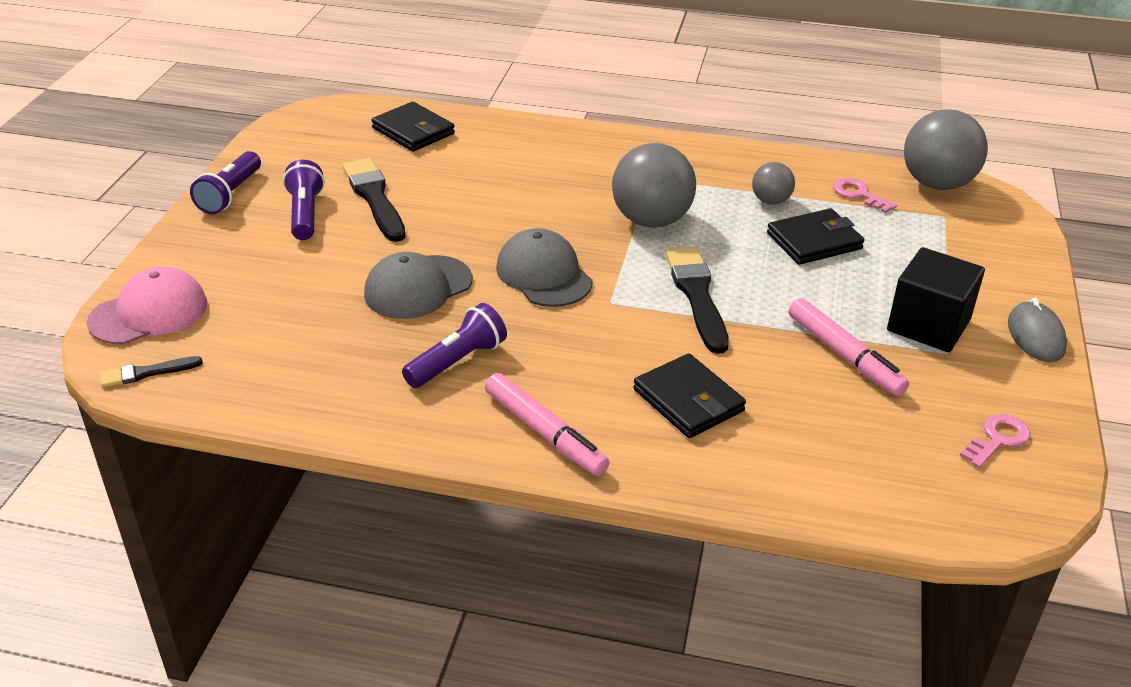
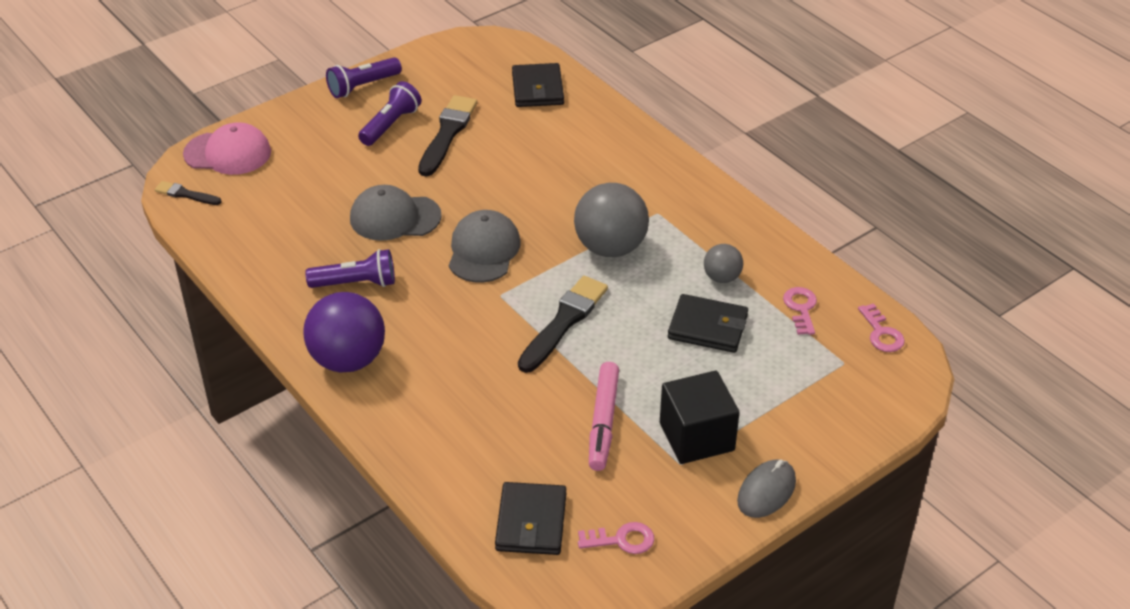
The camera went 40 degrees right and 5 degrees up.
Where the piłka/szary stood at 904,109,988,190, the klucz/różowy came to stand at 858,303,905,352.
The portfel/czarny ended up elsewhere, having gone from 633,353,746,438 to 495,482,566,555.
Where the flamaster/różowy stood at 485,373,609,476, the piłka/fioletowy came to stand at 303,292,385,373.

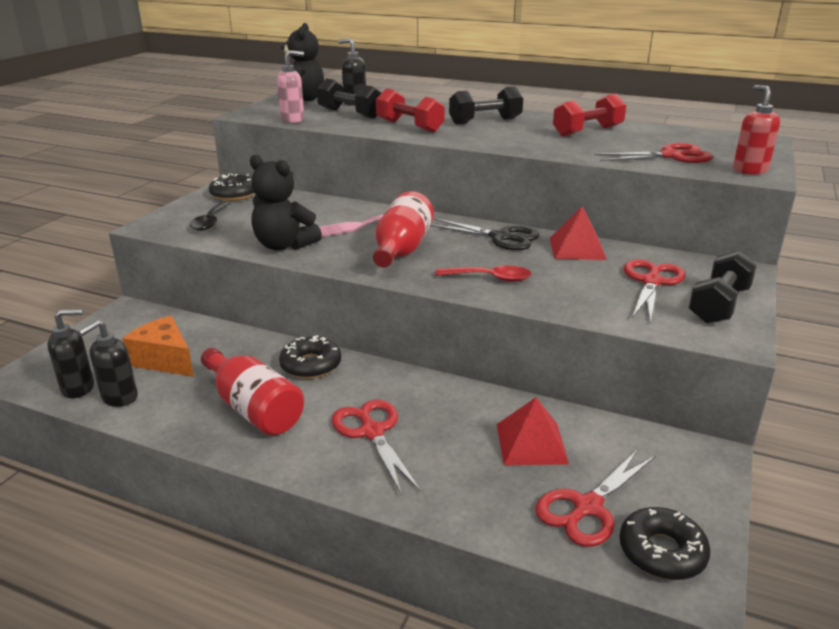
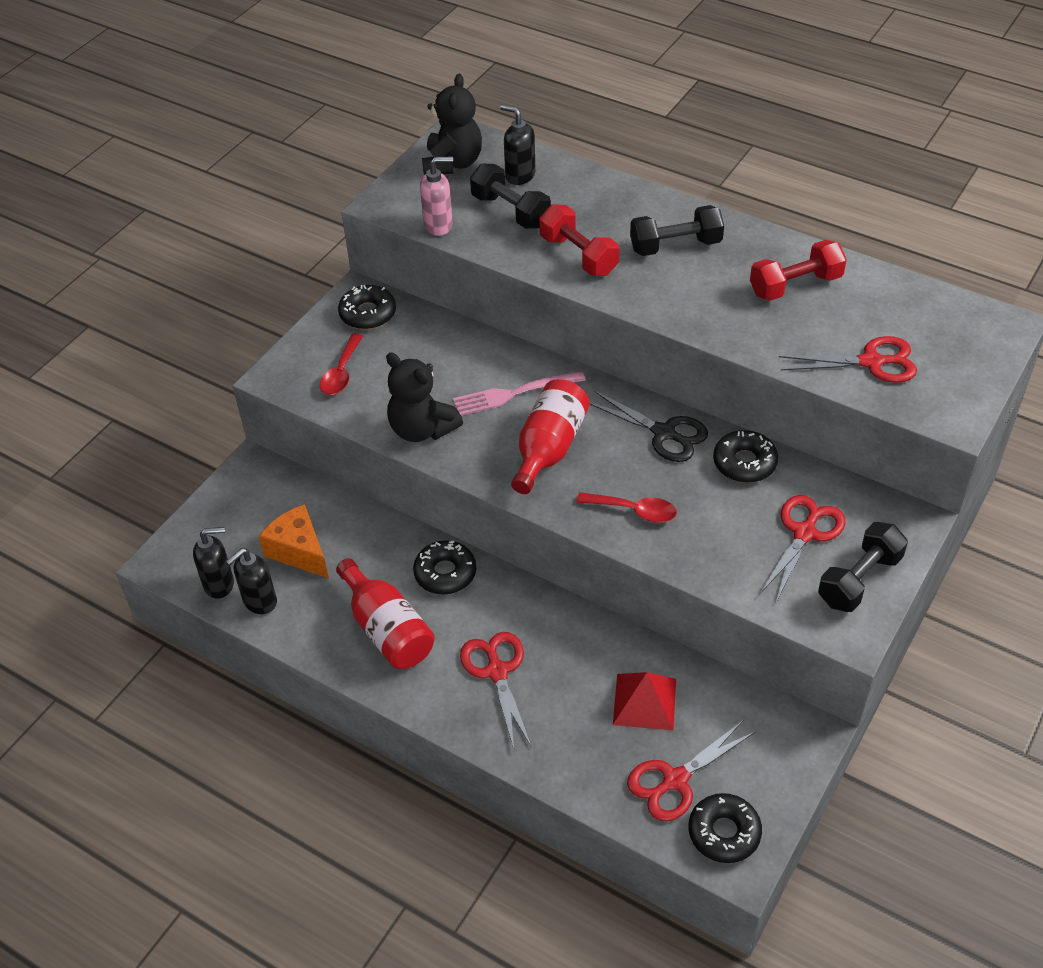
The camera went 10 degrees right and 20 degrees up.
The second view lost the dozownik mydła/czerwony at 733,85,780,175.
What was the łyżka/czarny at 190,201,230,231 turned into the łyżka/czerwony at 320,333,363,395.
Where the piramida/czerwony stood at 550,206,607,260, the donut/czarny came to stand at 713,430,778,483.

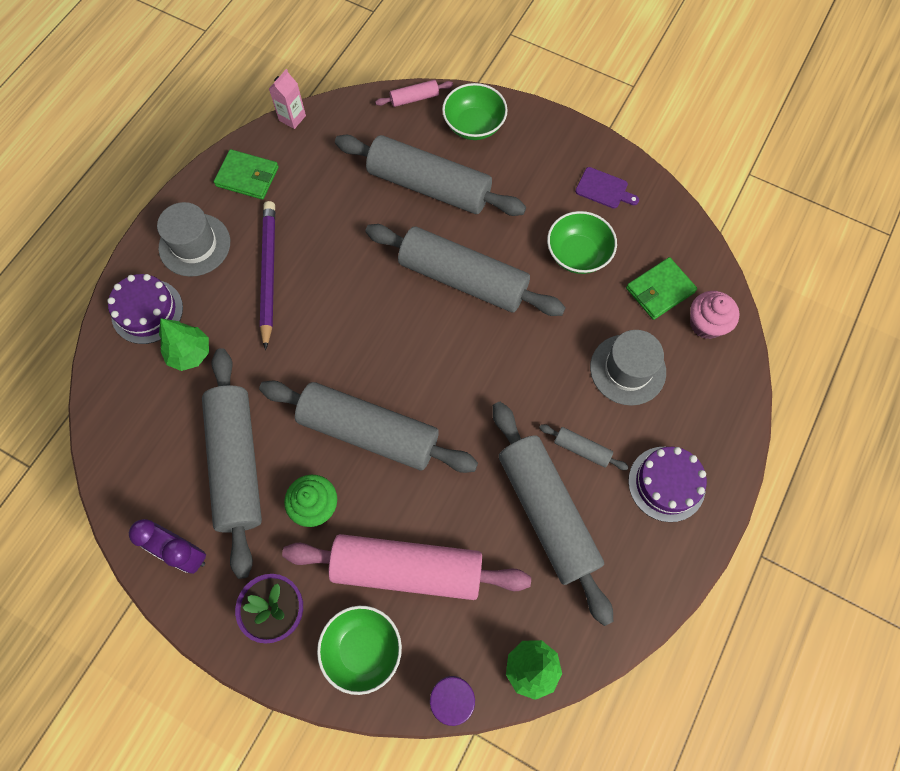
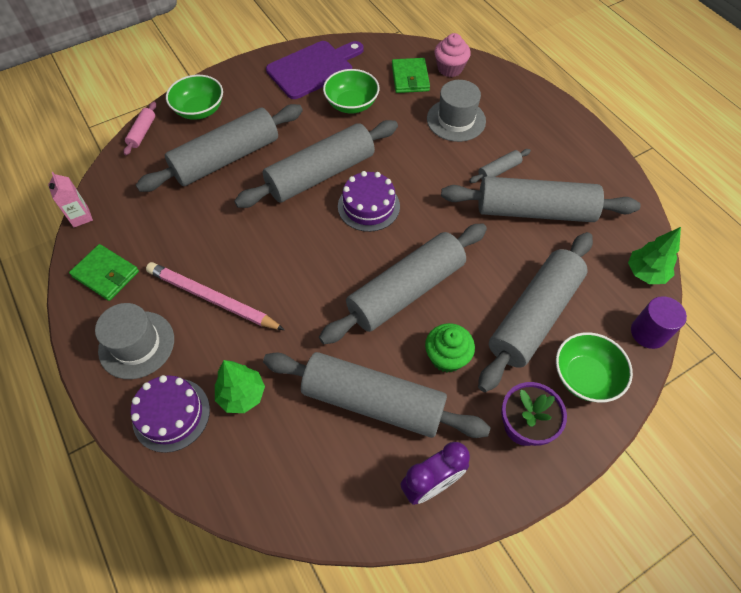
The camera went 60 degrees left and 10 degrees down.
The portfel/zielony at 214,149,279,200 ended up facing another way, 75 degrees clockwise from before.
The size of the deska do krojenia/fioletowy at 575,167,639,209 changed by a factor of 2.02.
What was the ołówek/fioletowy at 260,201,275,350 turned into the ołówek/różowy at 146,262,285,330.
The tort/fioletowy ended up elsewhere, having gone from 628,447,707,522 to 338,171,400,232.
What was the wałek do ciasta/różowy at 282,534,531,600 turned into the wałek do ciasta/szary at 478,232,593,392.

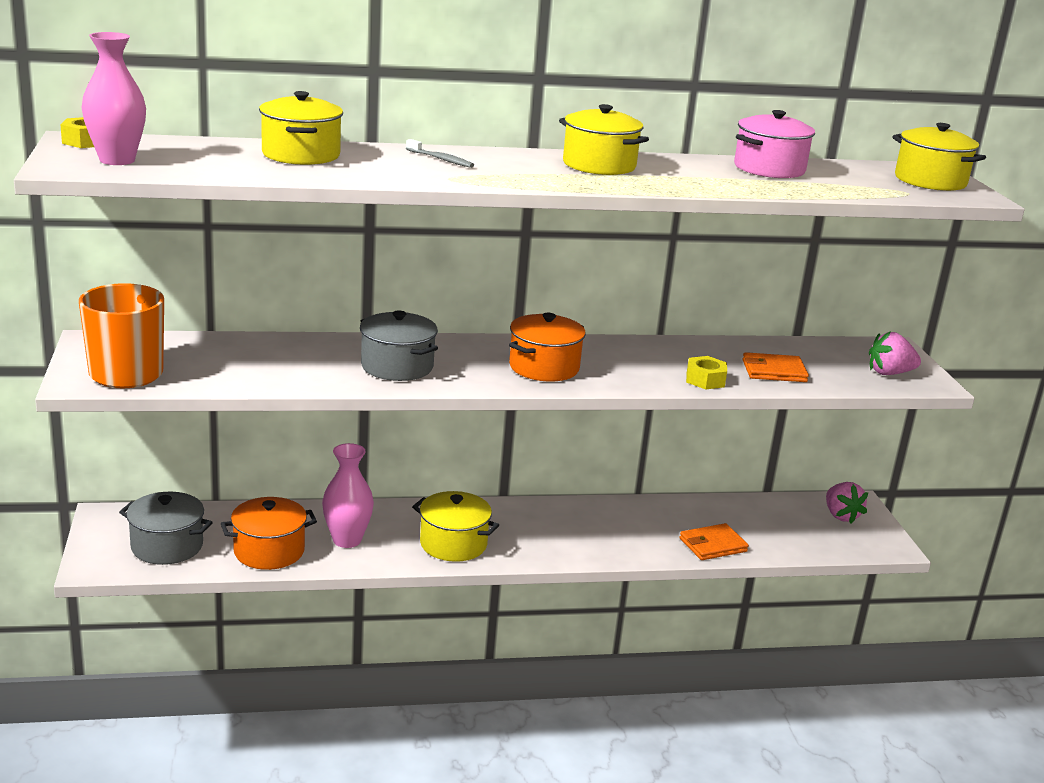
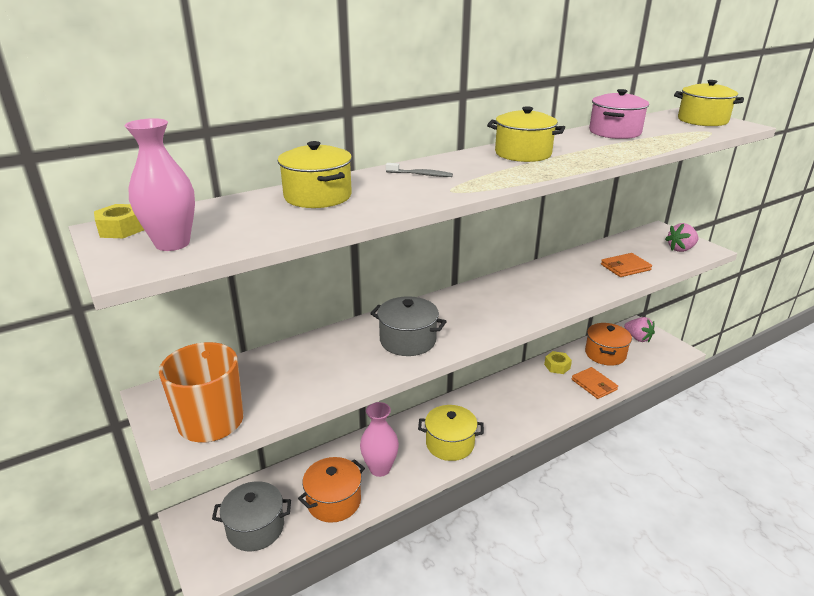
The camera went 20 degrees left and 5 degrees up.
The garnek/pomarańczowy ended up elsewhere, having gone from 509,313,586,381 to 585,323,632,366.
The nakrętka/żółty ended up elsewhere, having gone from 686,356,727,390 to 544,351,572,374.
The portfel/pomarańczowy at 680,523,749,560 ended up facing another way, 75 degrees counterclockwise from before.

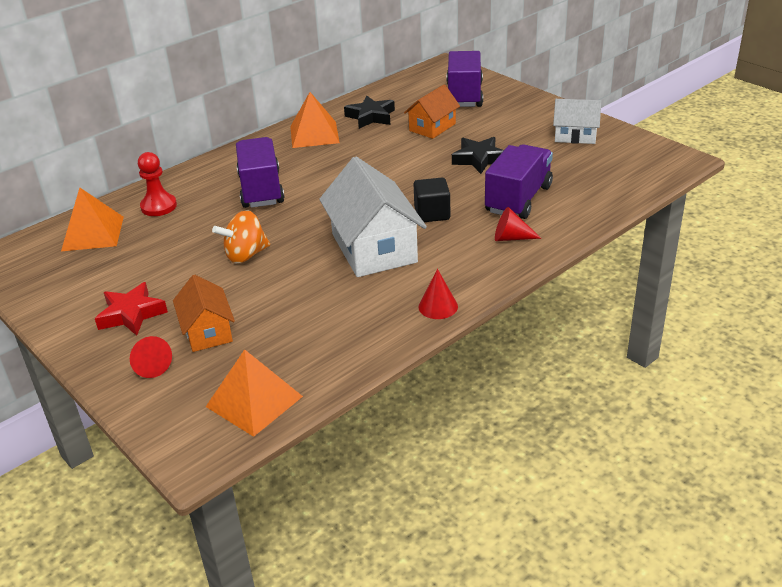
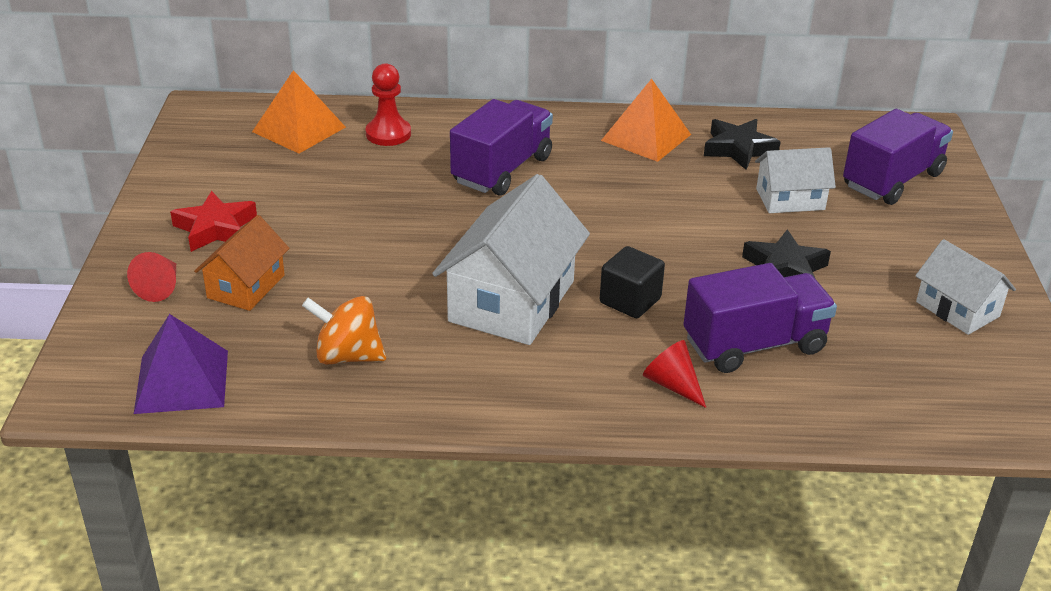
The camera went 40 degrees right and 0 degrees up.
What was the domek/pomarańczowy at 404,85,460,139 turned into the domek/biały at 755,147,836,213.
The bączek/pomarańczowy ended up elsewhere, having gone from 212,210,270,263 to 302,296,386,365.
The second view lost the stożek/czerwony at 418,269,458,319.
What was the piramida/pomarańczowy at 206,349,303,437 turned into the piramida/fioletowy at 134,314,228,414.

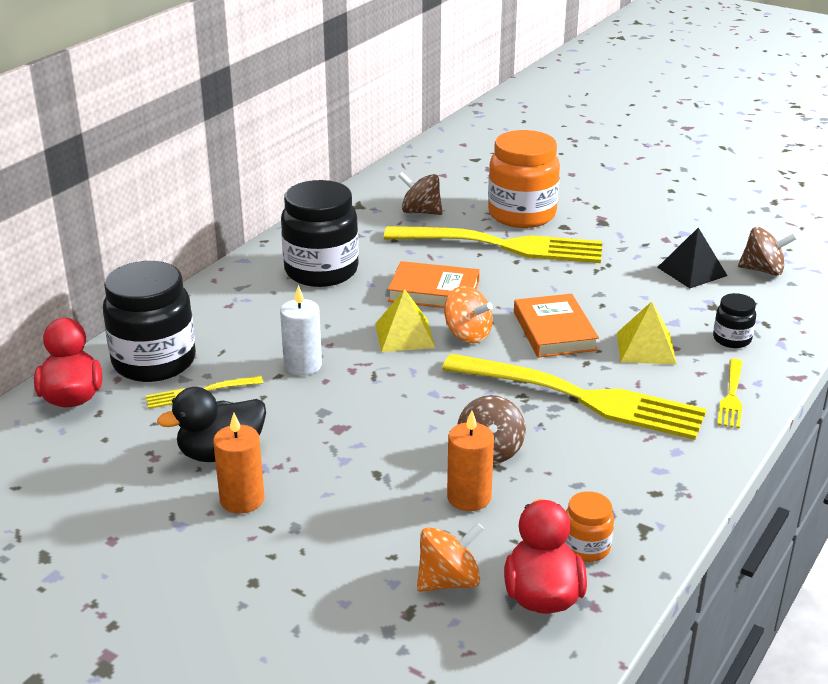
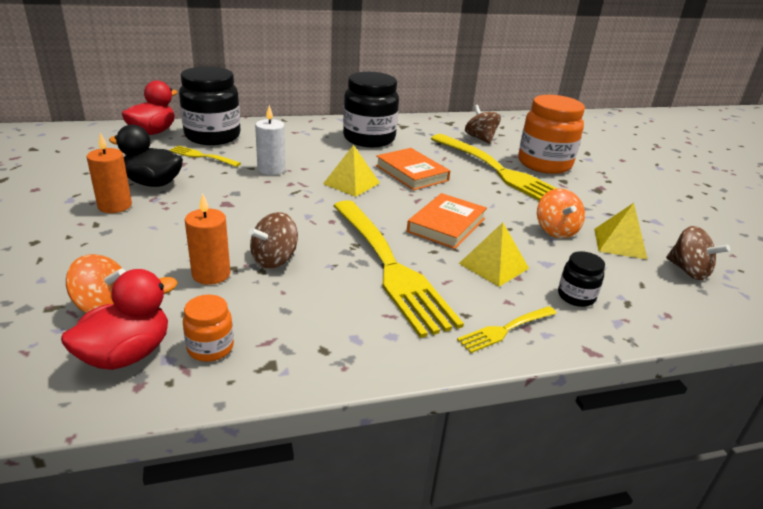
The camera went 40 degrees right and 0 degrees up.
What was the piramida/czarny at 657,228,727,288 turned into the piramida/żółty at 594,203,648,260.
The bączek/pomarańczowy ended up elsewhere, having gone from 444,286,493,344 to 537,188,585,238.

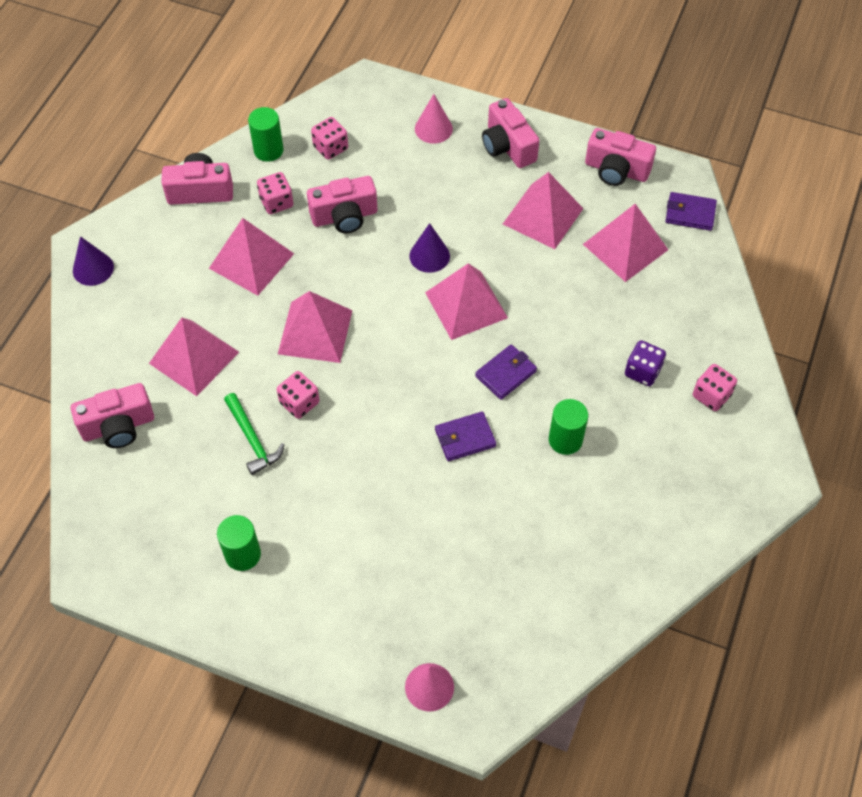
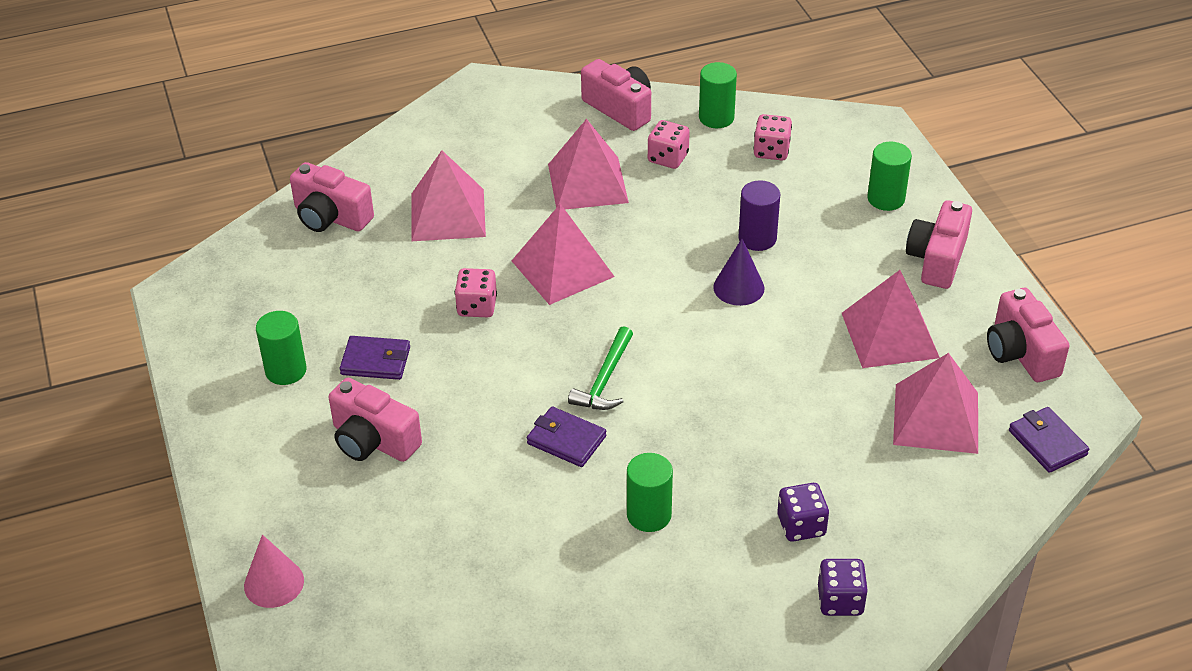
The camera went 50 degrees right and 15 degrees down.
Where the stożek/różowy stood at 415,94,453,144, the walec/zielony came to stand at 867,142,912,211.
The aparat fotograficzny/różowy ended up elsewhere, having gone from 307,176,377,233 to 329,378,422,462.
The second view lost the stożek/fioletowy at 73,236,114,286.
The second view lost the piramida/różowy at 425,263,508,340.
The portfel/fioletowy ended up elsewhere, having gone from 475,344,537,400 to 340,336,410,380.
What was the kostka do gry/różowy at 693,364,737,411 turned into the kostka do gry/fioletowy at 818,559,868,616.
The młotek/zielony ended up elsewhere, having gone from 224,393,285,475 to 568,326,633,410.
The second view gained the walec/fioletowy at 738,180,780,251.

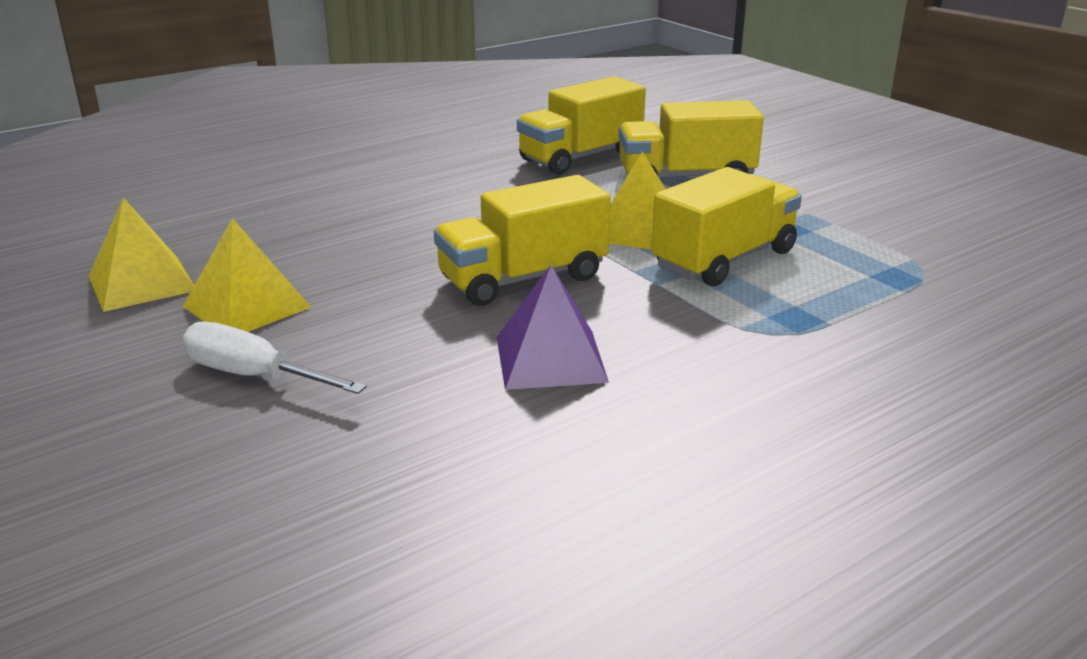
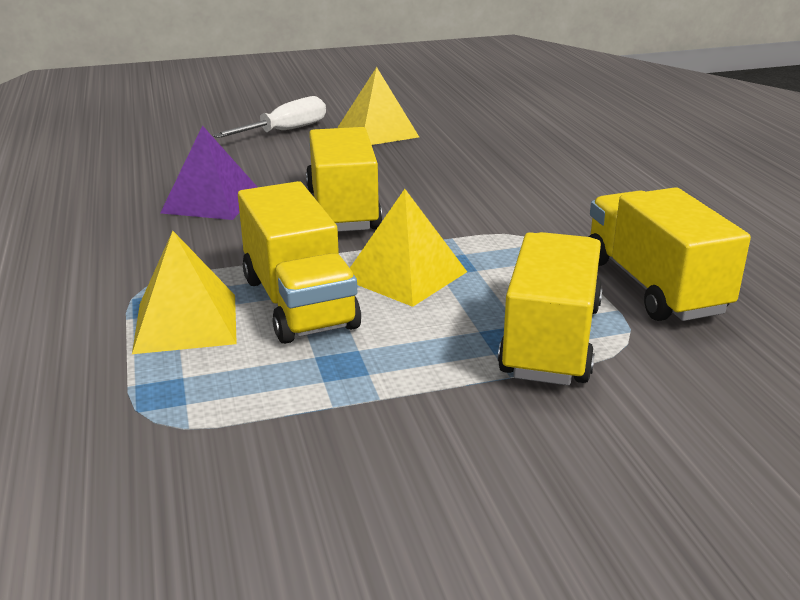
The camera went 110 degrees right and 0 degrees up.
The piramida/żółty ended up elsewhere, having gone from 89,198,194,312 to 132,231,237,354.

